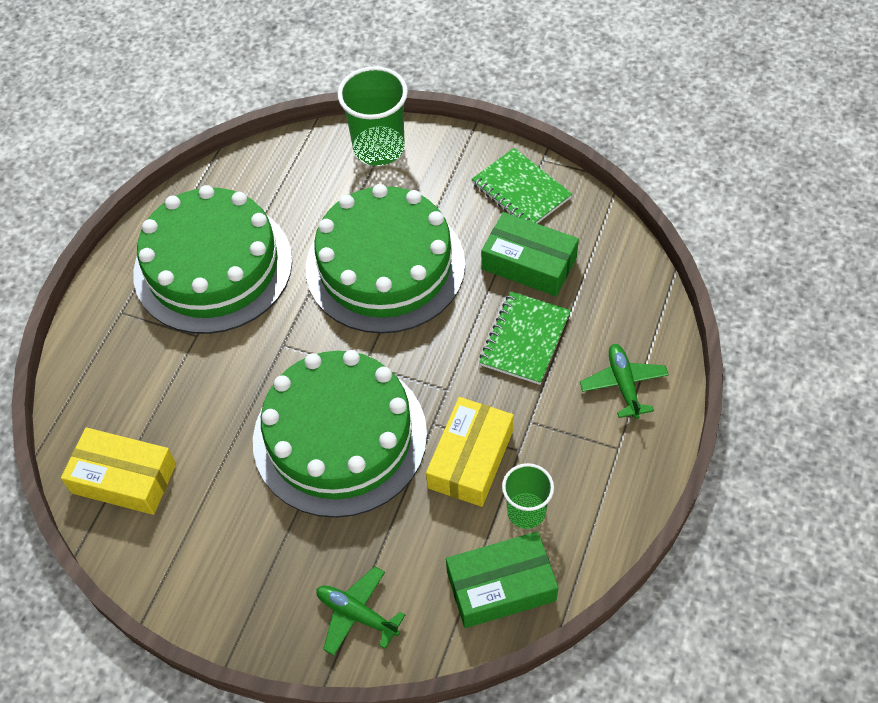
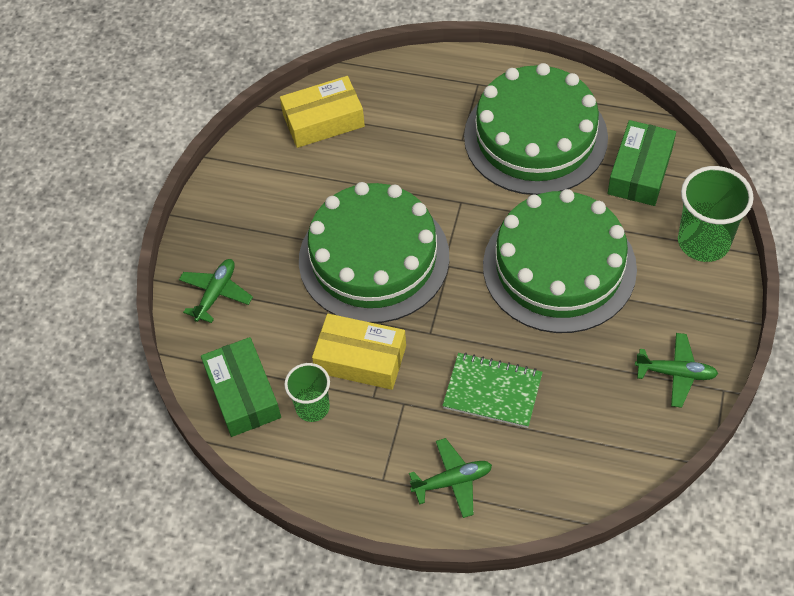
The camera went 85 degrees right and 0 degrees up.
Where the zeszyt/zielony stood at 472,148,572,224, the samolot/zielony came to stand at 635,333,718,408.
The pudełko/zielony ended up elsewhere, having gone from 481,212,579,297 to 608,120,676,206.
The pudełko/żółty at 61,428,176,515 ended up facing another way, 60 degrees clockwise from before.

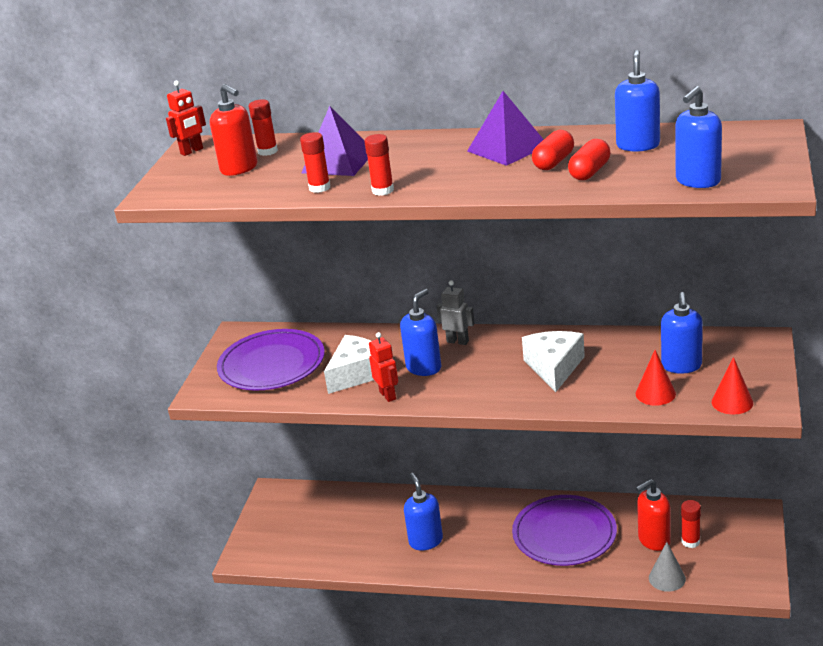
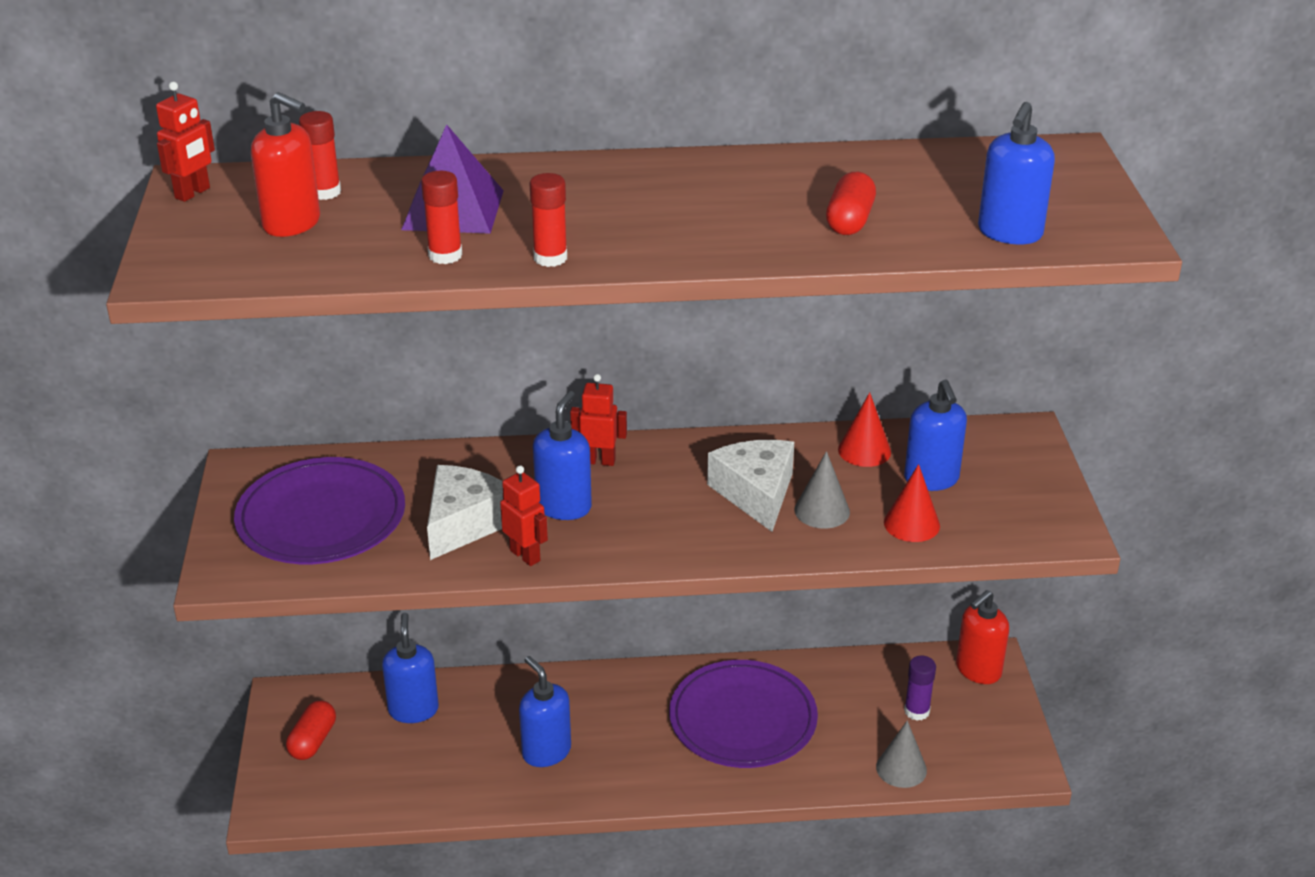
The camera went 20 degrees left and 5 degrees up.
The dozownik mydła/niebieski ended up elsewhere, having gone from 615,50,660,152 to 382,613,439,723.
The second view lost the piramida/fioletowy at 467,91,544,166.
The kapsułka/czerwony ended up elsewhere, having gone from 532,130,574,170 to 286,700,336,760.
What was the robot/szary at 437,280,475,345 turned into the robot/czerwony at 570,374,627,466.
The stożek/czerwony ended up elsewhere, having gone from 712,357,753,414 to 838,392,891,467.
The dozownik mydła/czerwony ended up elsewhere, having gone from 636,479,671,551 to 956,590,1009,684.
What was the klej w sztyfcie/czerwony at 681,500,701,548 turned into the klej w sztyfcie/fioletowy at 904,656,936,720.
The second view gained the stożek/szary at 794,451,850,529.

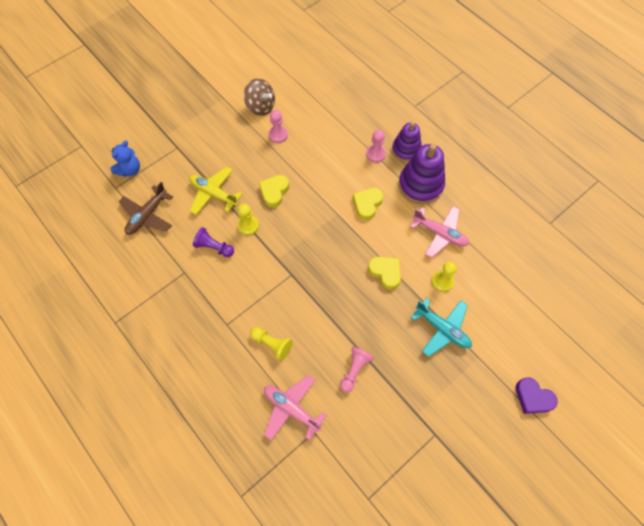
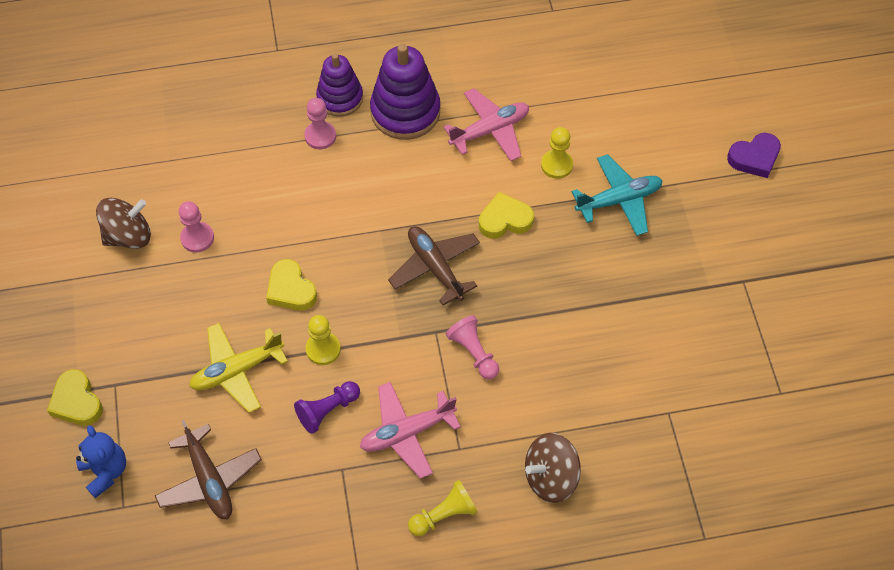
The camera went 60 degrees left and 5 degrees down.
The serce/żółty ended up elsewhere, having gone from 353,188,383,220 to 47,369,103,426.
The pionek/żółty ended up elsewhere, having gone from 250,327,293,361 to 408,480,478,536.
The pionek/różowy ended up elsewhere, having gone from 340,347,374,392 to 446,315,499,379.
The samolot/różowy ended up elsewhere, having gone from 264,375,327,440 to 360,382,461,479.
The second view gained the samolot/brązowy at 388,226,480,305.
The second view gained the bączek/brązowy at 525,433,581,503.

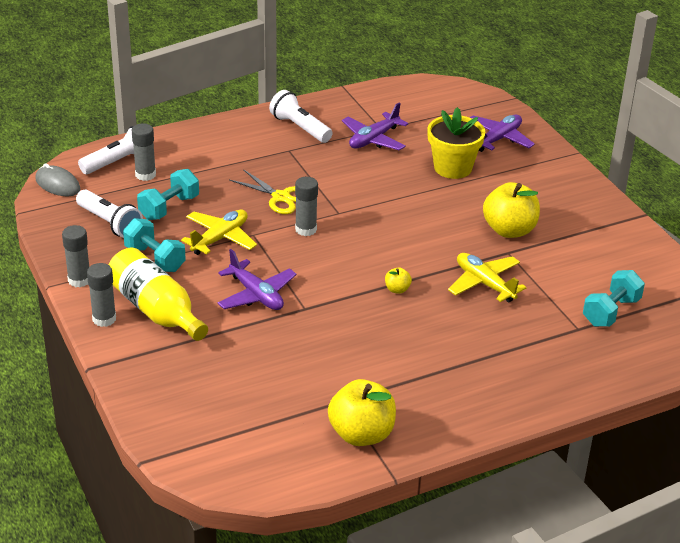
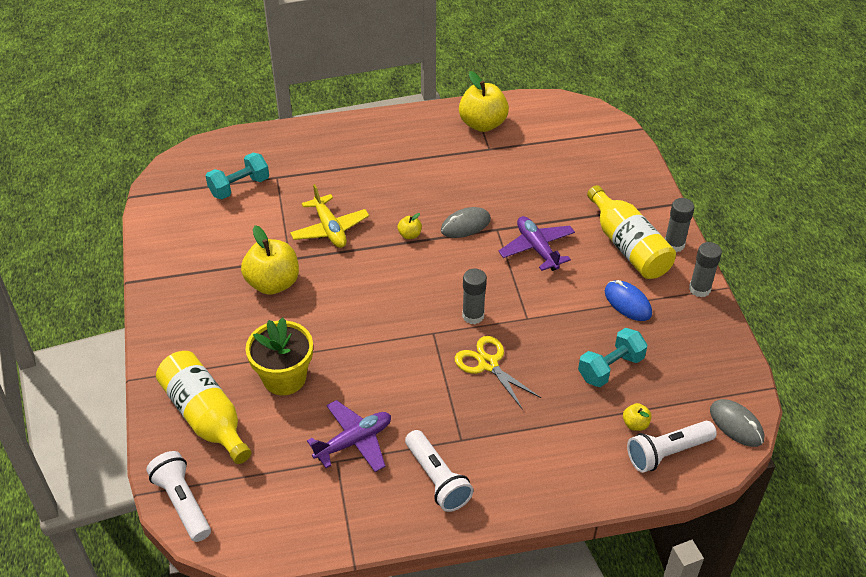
The camera went 165 degrees left and 10 degrees up.
Where the samolot/fioletowy stood at 470,114,535,152, the butelka/żółty came to stand at 156,351,251,464.
Where the klej w sztyfcie/szary stood at 132,123,156,181, the jabłko/żółty came to stand at 623,403,652,431.
The latarka/biały ended up elsewhere, having gone from 76,190,143,238 to 146,451,211,542.
The second view lost the samolot/żółty at 181,209,257,255.
Where the hantel/turkusowy stood at 123,218,186,272, the myszka/niebieski came to stand at 605,280,652,321.
The second view gained the myszka/szary at 441,207,491,238.

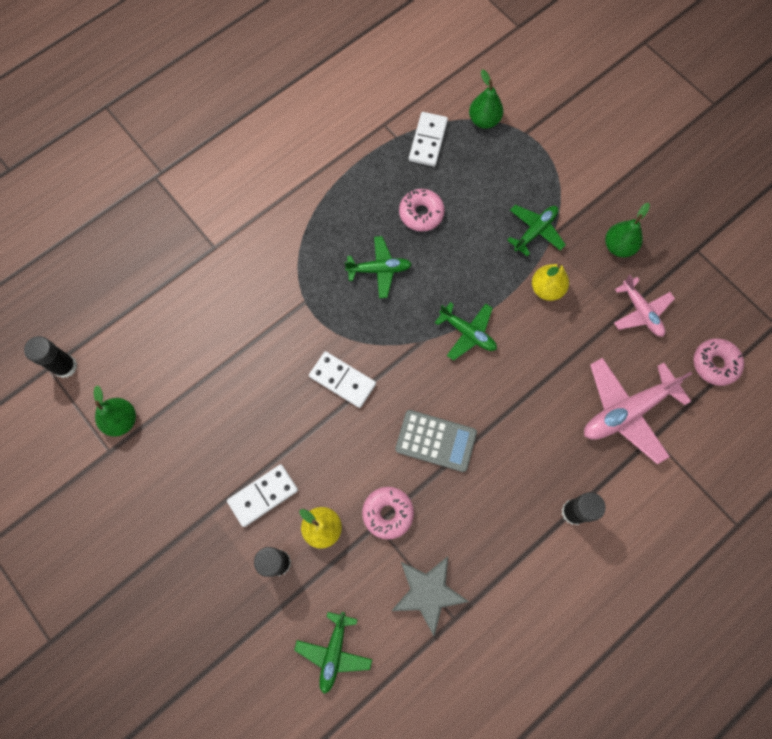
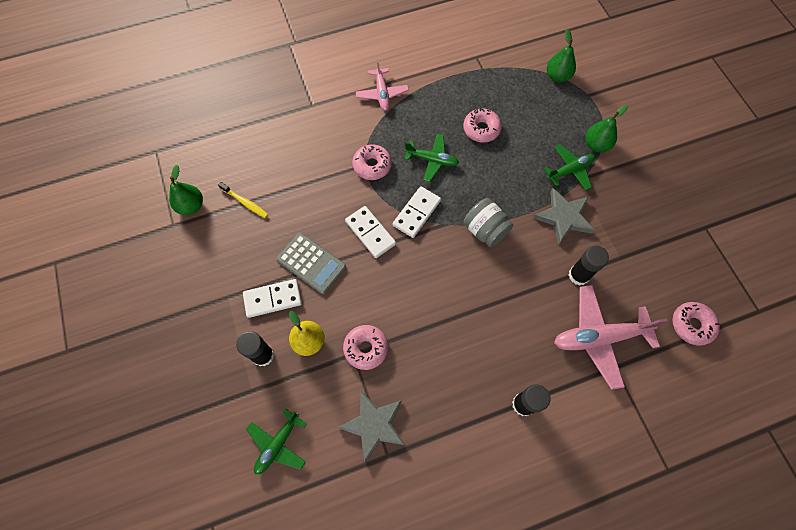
The camera went 20 degrees right and 5 degrees down.
The kostka domina/biały ended up elsewhere, having gone from 409,112,448,167 to 393,186,441,238.
The gruszka/zielony ended up elsewhere, having gone from 605,203,650,257 to 586,105,628,152.
Where the gruszka/żółty stood at 532,264,569,301, the gwiazda/szary came to stand at 533,188,595,245.
The samolot/różowy ended up elsewhere, having gone from 614,275,675,337 to 356,60,409,111.
Where the samolot/zielony stood at 435,302,497,361, the słoik/szary came to stand at 464,198,513,247.
The klej w sztyfcie/czarny ended up elsewhere, having gone from 24,336,77,378 to 569,246,609,286.
The kalkulator/szary ended up elsewhere, having gone from 395,410,477,472 to 276,233,346,294.
The second view gained the donut/różowy at 352,144,392,180.
The second view gained the szczoteczka do zębów/żółty at 218,182,268,218.

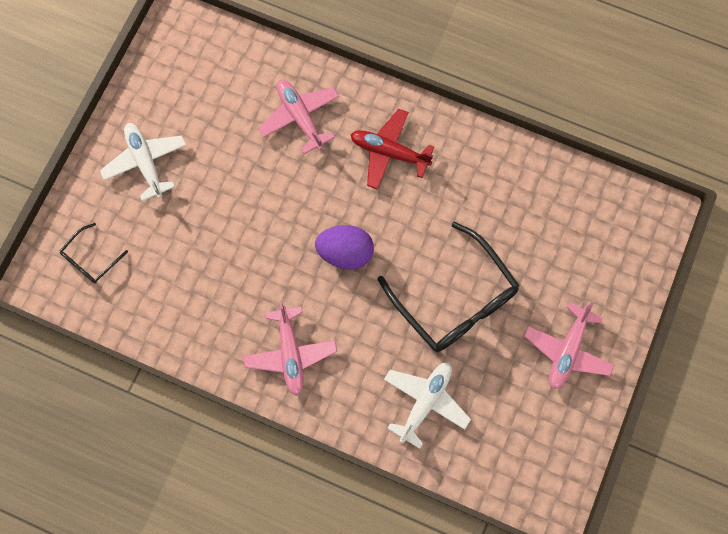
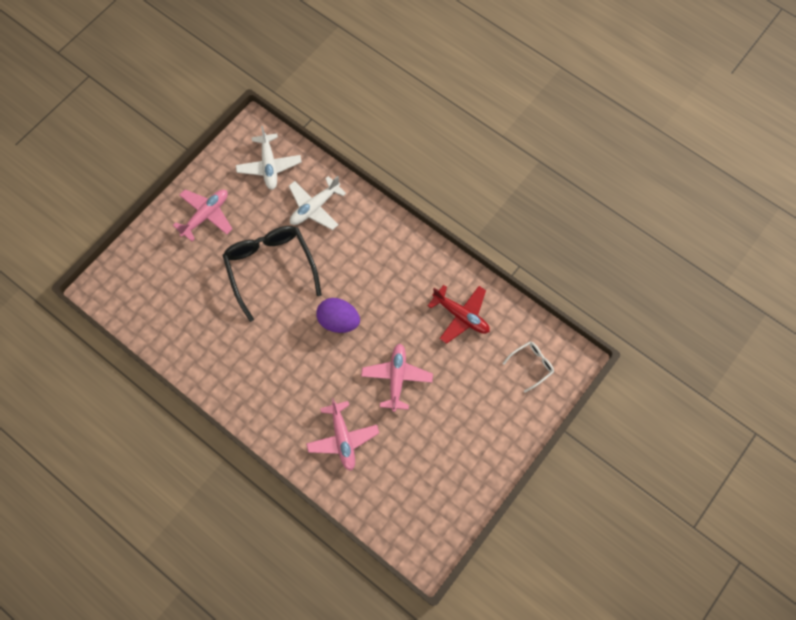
The camera went 165 degrees left and 5 degrees down.
The samolot/czerwony ended up elsewhere, having gone from 350,109,434,190 to 428,285,490,344.
The samolot/biały ended up elsewhere, having gone from 100,123,186,201 to 236,126,302,190.
What was the okulary/czarny at 60,223,128,284 turned into the okulary/biały at 502,341,554,392.
The samolot/różowy ended up elsewhere, having gone from 243,302,337,396 to 361,344,433,412.

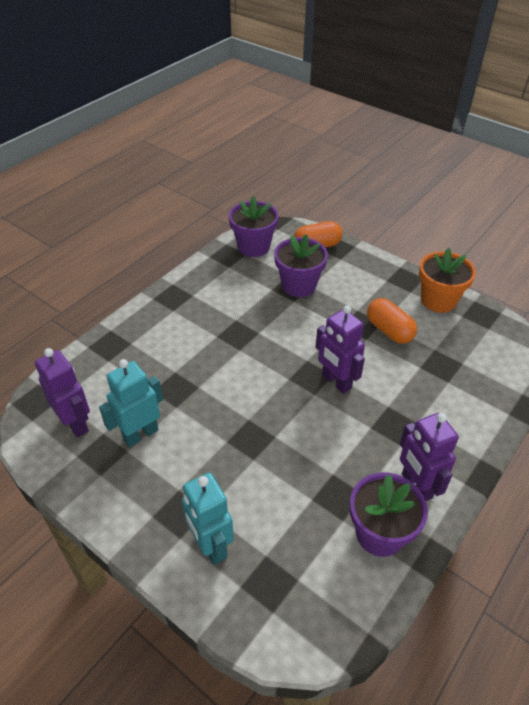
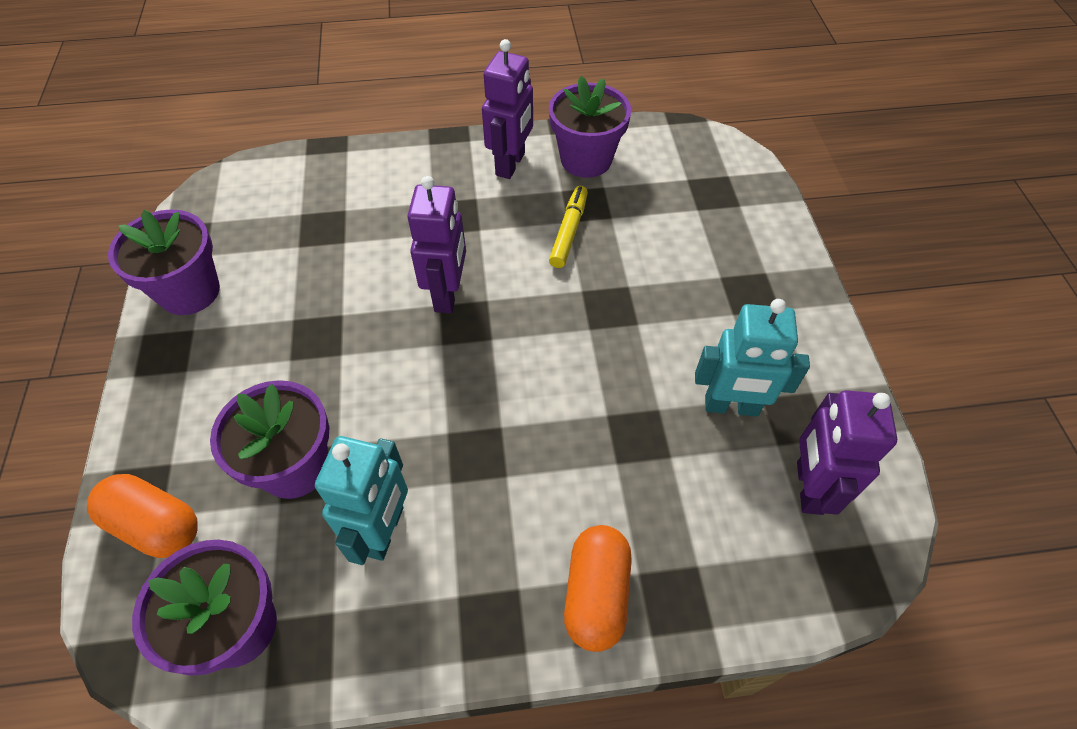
The camera went 135 degrees left and 10 degrees up.
What was the doniczka/pomarańczowy at 419,248,476,313 turned into the doniczka/fioletowy at 108,210,220,315.
The kapsułka/pomarańczowy ended up elsewhere, having gone from 367,298,417,344 to 564,525,632,652.
The robot/turkusowy ended up elsewhere, having gone from 182,473,234,565 to 315,436,408,565.
The second view gained the flamaster/żółty at 549,186,588,268.

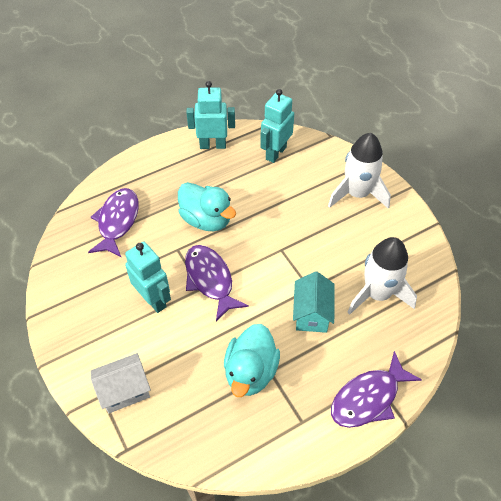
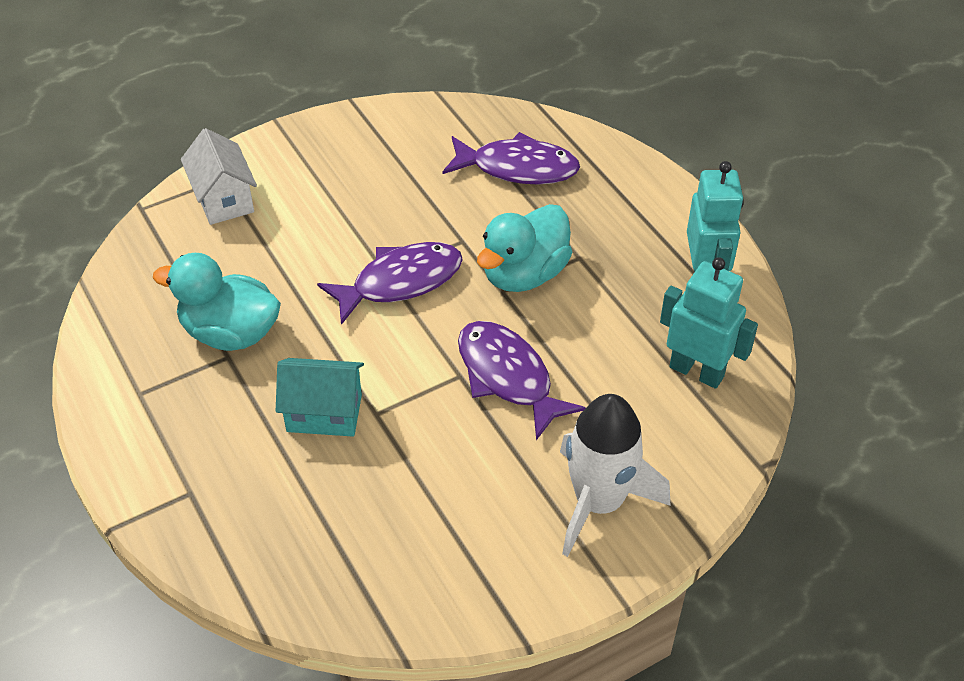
The camera went 90 degrees right and 5 degrees down.
The second view lost the rakieta/biały at 347,237,417,315.
The second view lost the robot/turkusowy at 125,241,171,313.
The ryba/fioletowy ended up elsewhere, having gone from 331,351,422,428 to 458,321,586,440.

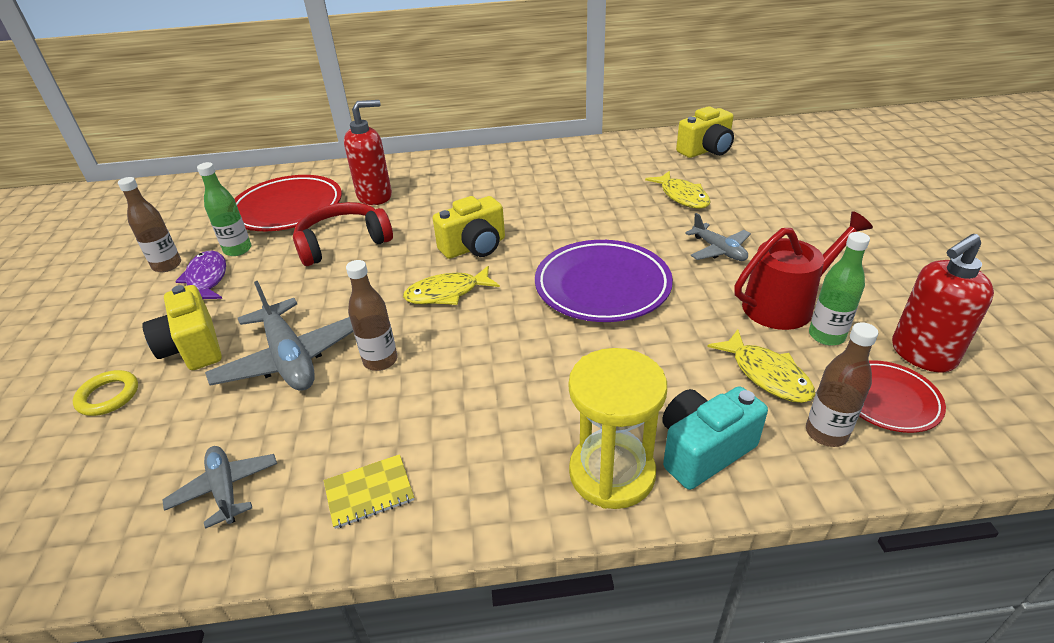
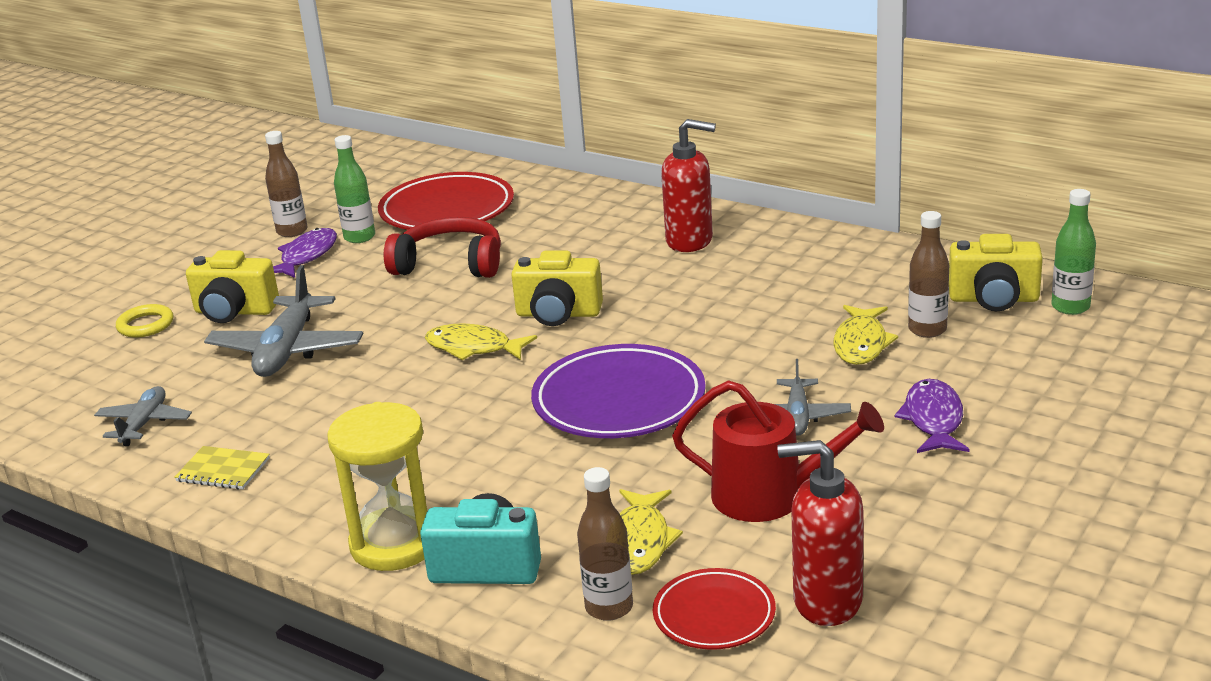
The camera went 40 degrees right and 10 degrees down.
The dozownik mydła/czerwony ended up elsewhere, having gone from 344,100,392,205 to 661,119,716,252.
The butelka/zielony ended up elsewhere, having gone from 809,232,870,346 to 1051,189,1096,315.
The butelka/brązowy ended up elsewhere, having gone from 346,260,397,371 to 908,211,949,338.
The aparat fotograficzny/żółty at 142,285,222,370 ended up facing another way, 90 degrees counterclockwise from before.
The second view gained the ryba/fioletowy at 894,379,969,453.

